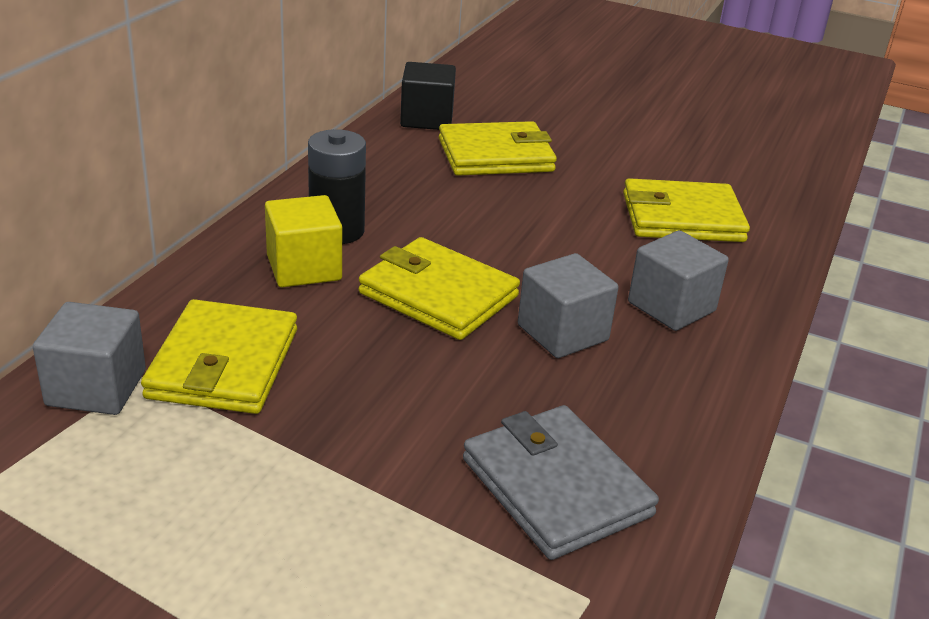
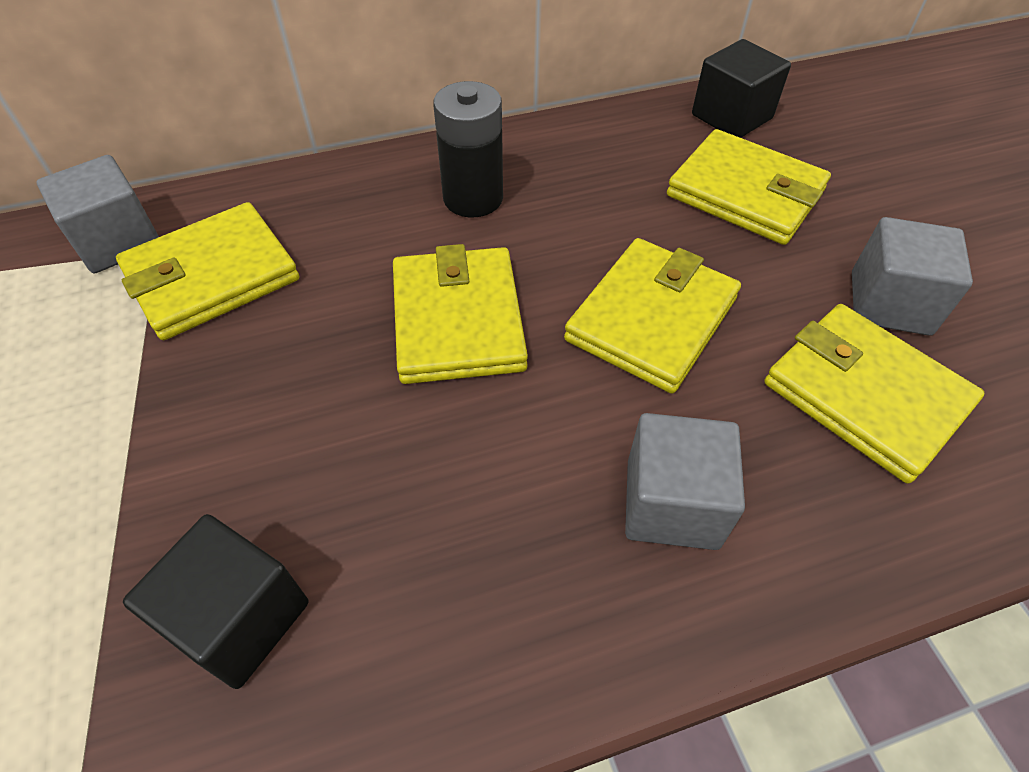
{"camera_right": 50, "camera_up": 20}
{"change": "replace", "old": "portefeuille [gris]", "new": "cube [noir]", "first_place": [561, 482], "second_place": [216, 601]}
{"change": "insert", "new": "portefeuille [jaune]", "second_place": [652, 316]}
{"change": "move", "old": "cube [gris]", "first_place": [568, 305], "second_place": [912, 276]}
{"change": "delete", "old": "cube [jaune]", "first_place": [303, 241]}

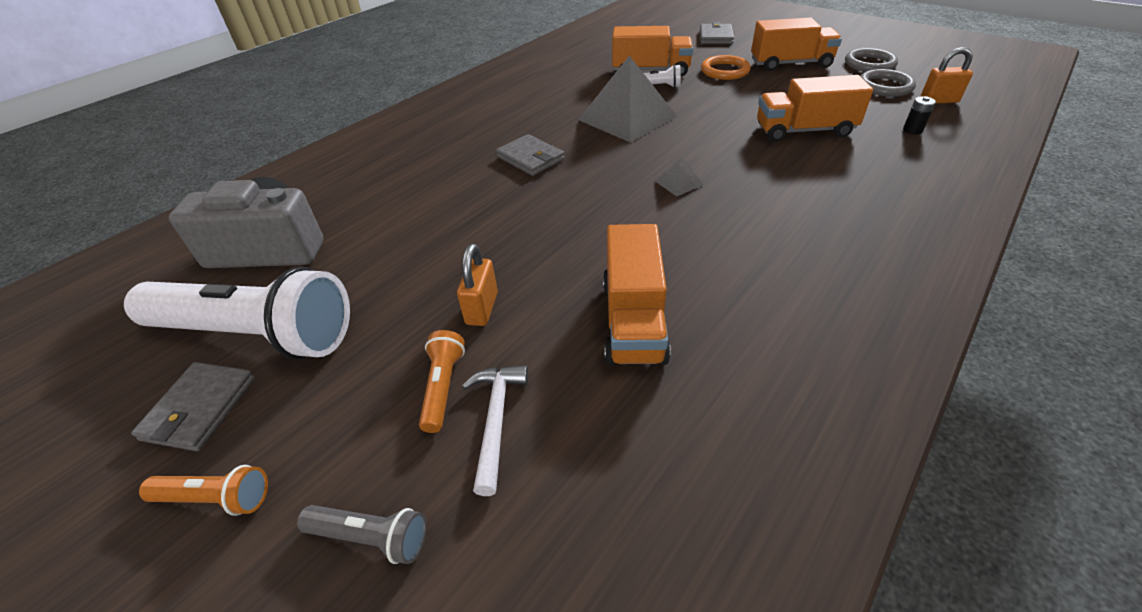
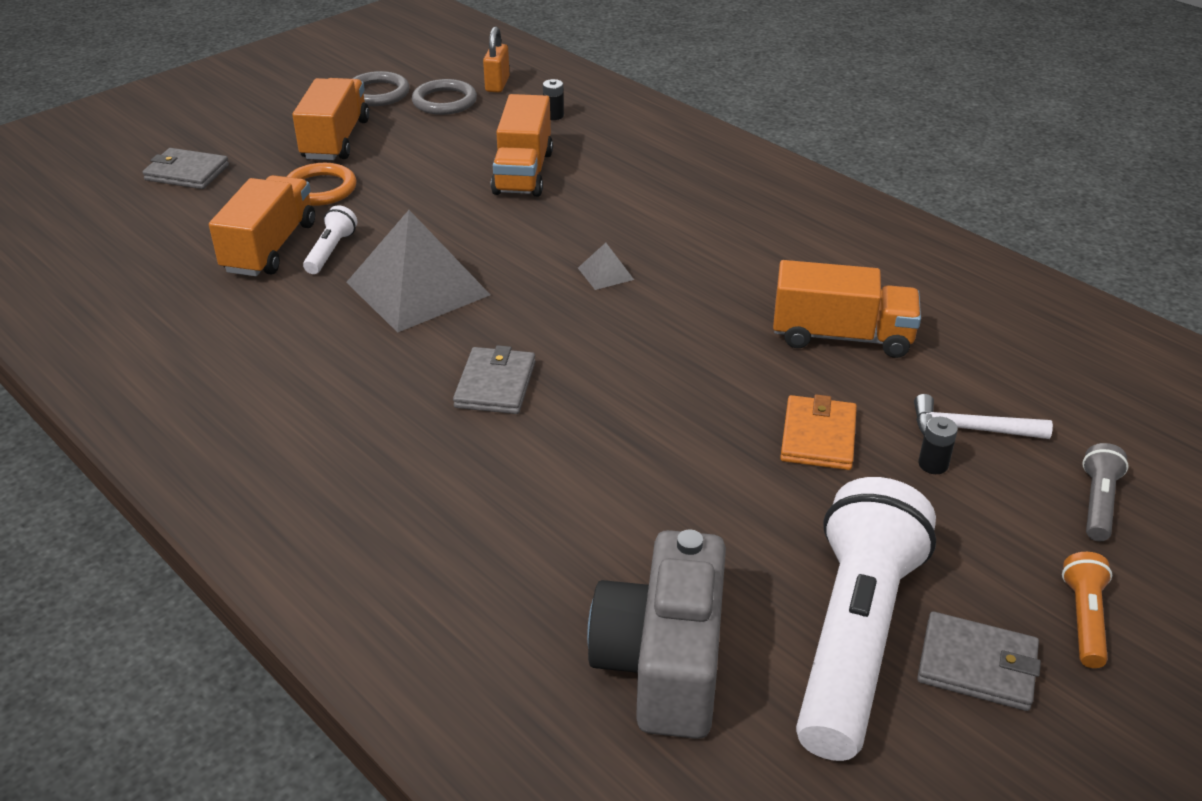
{"camera_right": -85, "camera_up": -5}
{"change": "rotate", "old": "portefeuille [gris]", "first_place": [530, 155], "second_place": [494, 379], "degrees": -45}
{"change": "replace", "old": "cadenas [orange]", "new": "portefeuille [orange]", "first_place": [477, 285], "second_place": [818, 432]}
{"change": "replace", "old": "lampe de poche [orange]", "new": "pile [noir]", "first_place": [442, 381], "second_place": [938, 445]}

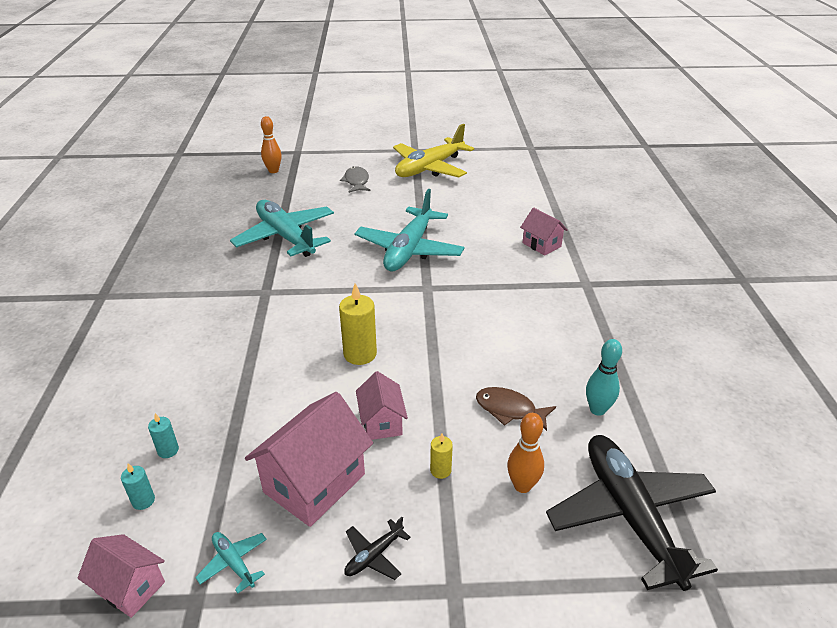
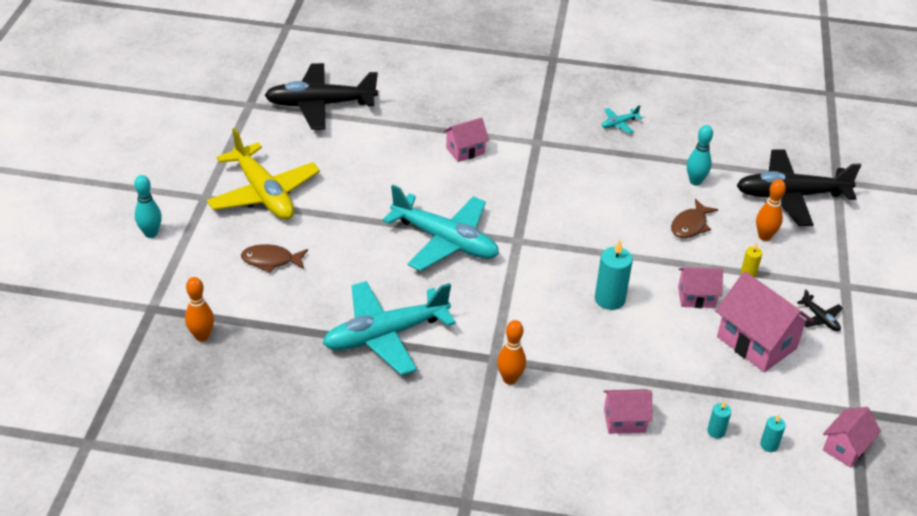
{"camera_right": -80, "camera_up": 5}
{"change": "insert", "new": "quille [turquoise]", "second_place": [148, 206]}
{"change": "recolor", "old": "poisson [gris]", "new": "poisson [marron]", "first_place": [355, 179], "second_place": [274, 258]}
{"change": "insert", "new": "avion [noir]", "second_place": [321, 96]}
{"change": "insert", "new": "quille [orange]", "second_place": [511, 352]}
{"change": "recolor", "old": "bougie [jaune]", "new": "bougie [turquoise]", "first_place": [358, 324], "second_place": [614, 275]}
{"change": "move", "old": "avion [turquoise]", "first_place": [231, 562], "second_place": [622, 119]}
{"change": "insert", "new": "maison [rose]", "second_place": [628, 411]}

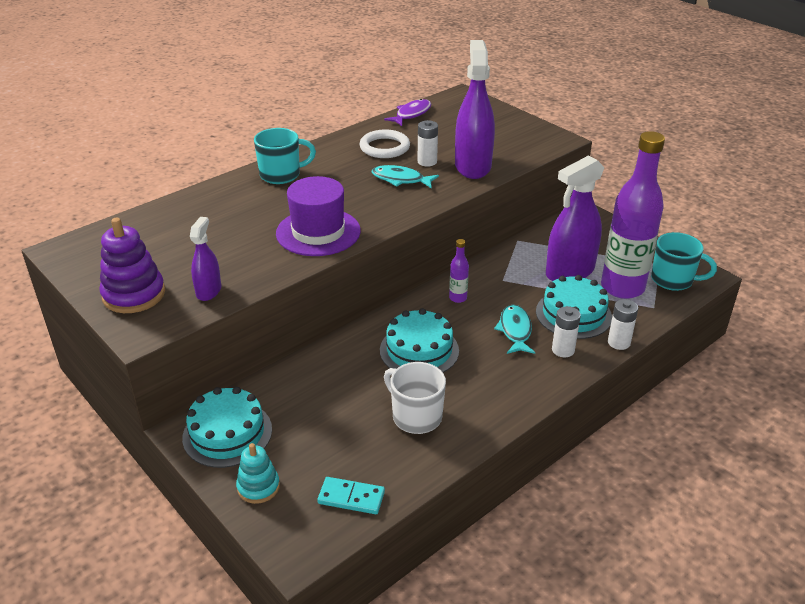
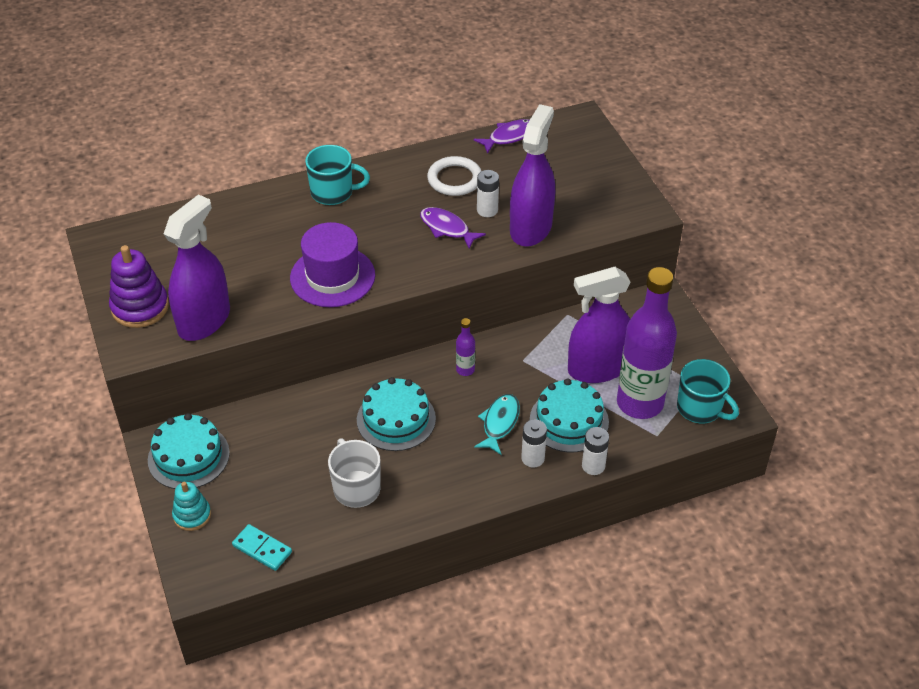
{"camera_right": 20, "camera_up": 10}
{"change": "resize", "old": "vaporisateur [violet]", "first_place": [205, 259], "second_place": [197, 267], "factor": 1.93}
{"change": "recolor", "old": "poisson [turquoise]", "new": "poisson [violet]", "first_place": [405, 177], "second_place": [453, 228]}

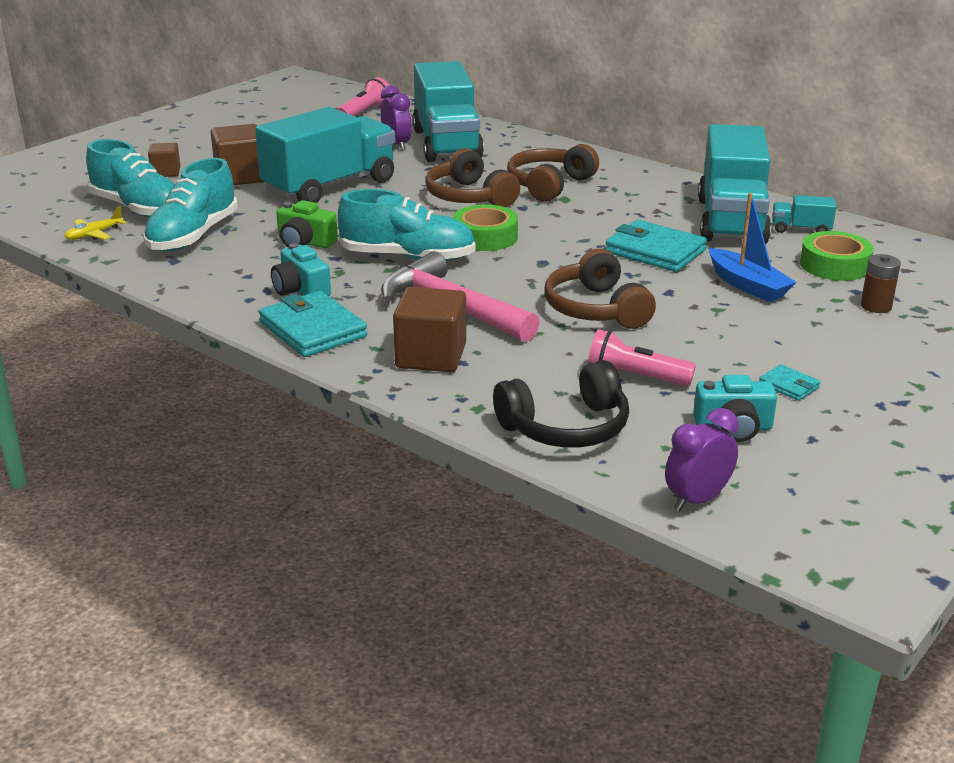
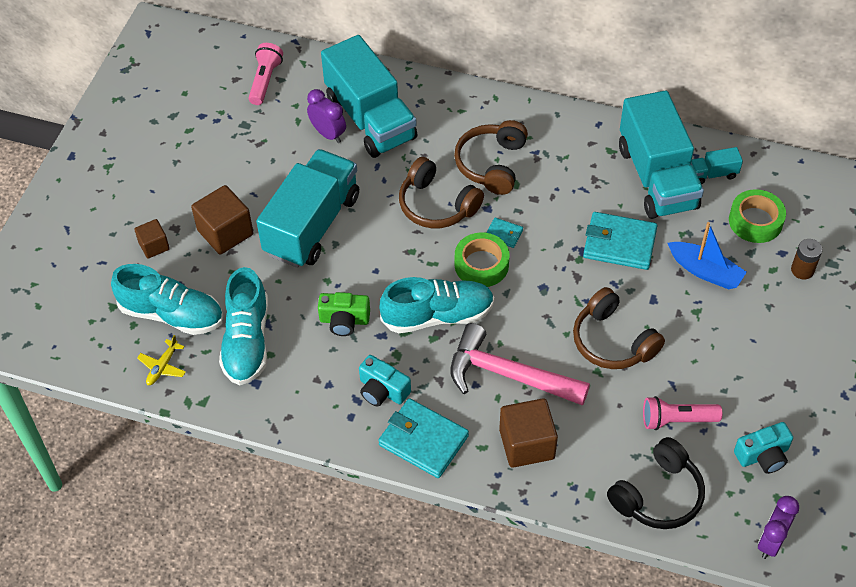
{"camera_right": -20, "camera_up": 25}
{"change": "move", "old": "portefeuille [turquoise]", "first_place": [789, 382], "second_place": [505, 232]}

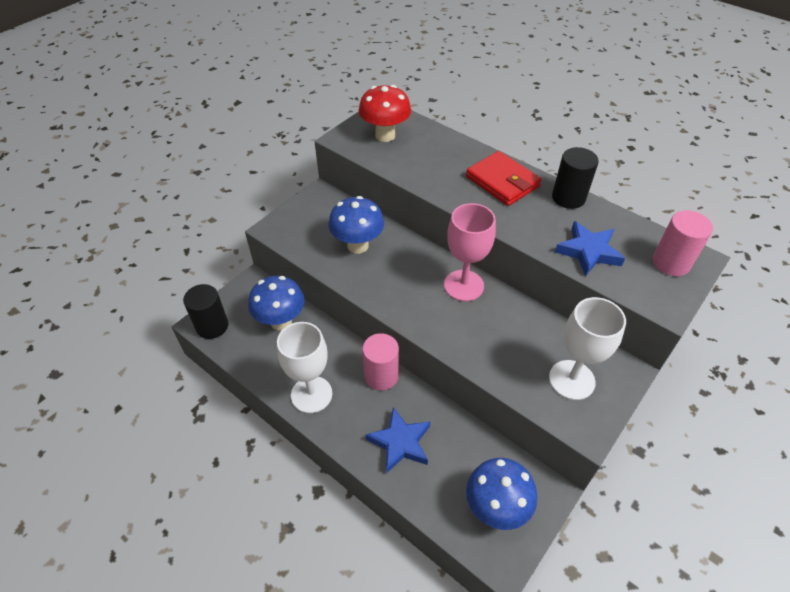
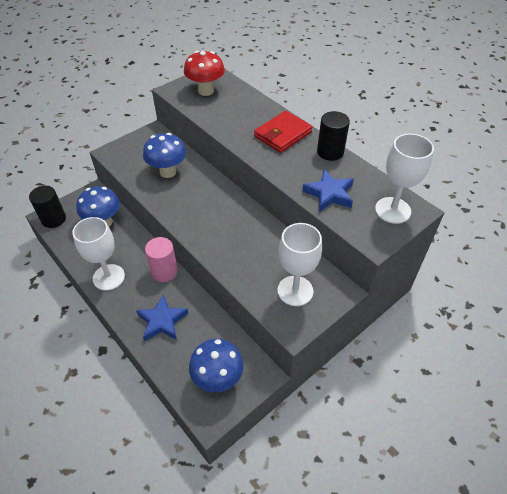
{"camera_right": 10, "camera_up": 0}
{"change": "rotate", "old": "portefeuille [rouge]", "first_place": [504, 178], "second_place": [283, 132], "degrees": 75}
{"change": "replace", "old": "cylindre [rose]", "new": "verre à pied [blanc]", "first_place": [683, 243], "second_place": [404, 178]}
{"change": "delete", "old": "verre à pied [rose]", "first_place": [470, 252]}

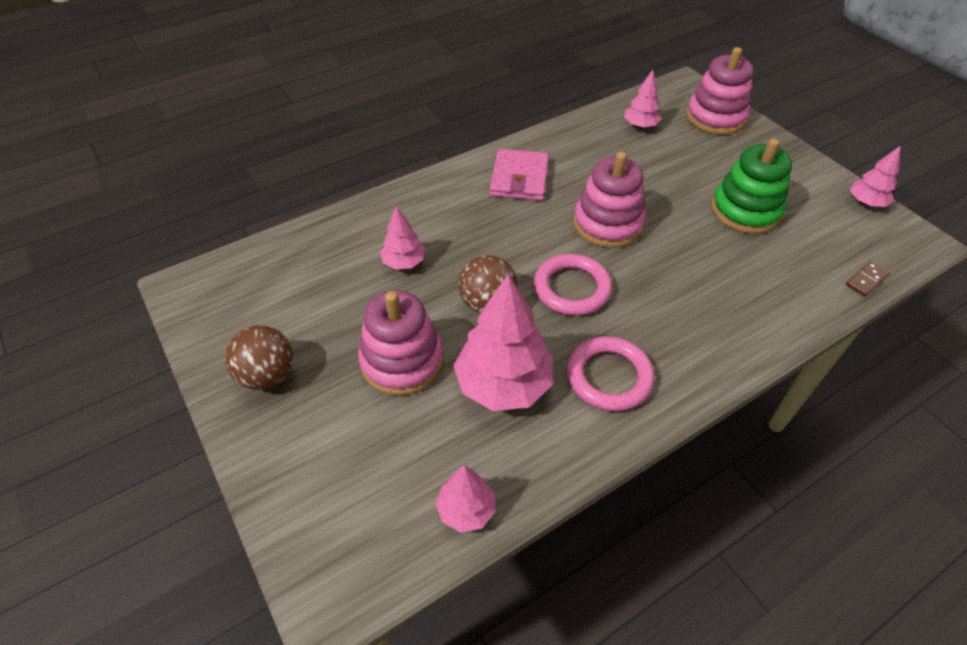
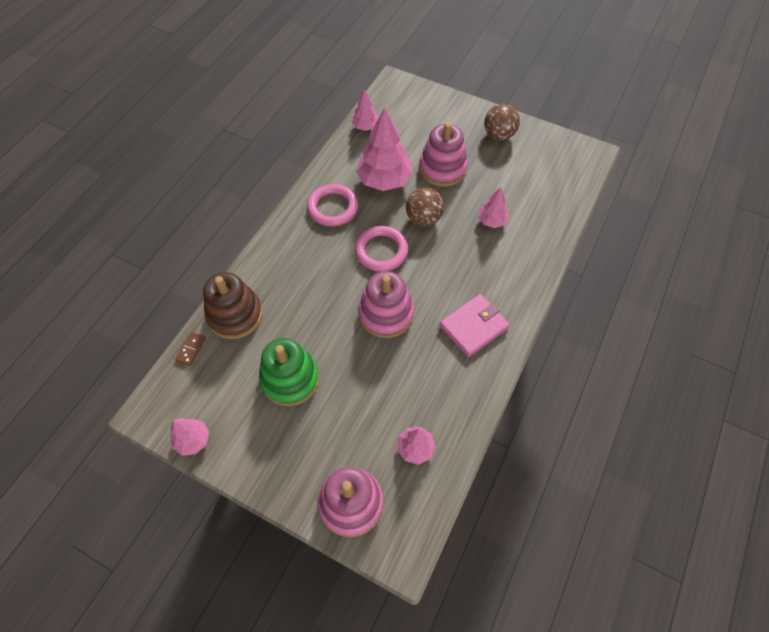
{"camera_right": 150, "camera_up": 10}
{"change": "insert", "new": "jouet à empiler [marron]", "second_place": [233, 305]}
{"change": "rotate", "old": "portefeuille [rose]", "first_place": [519, 175], "second_place": [474, 325], "degrees": 75}

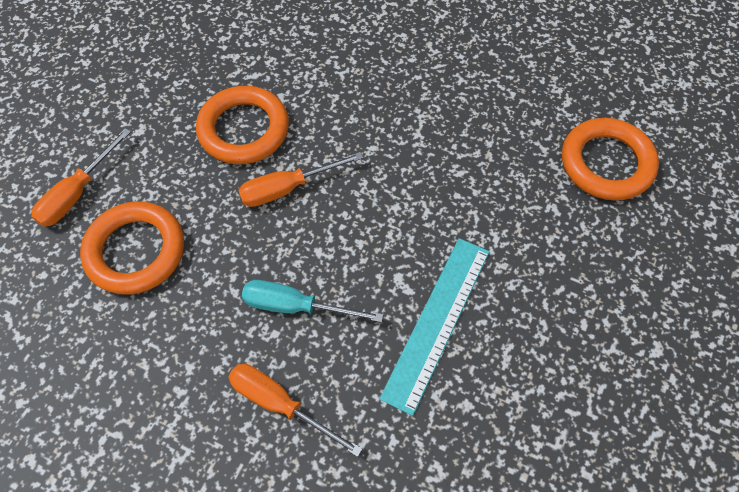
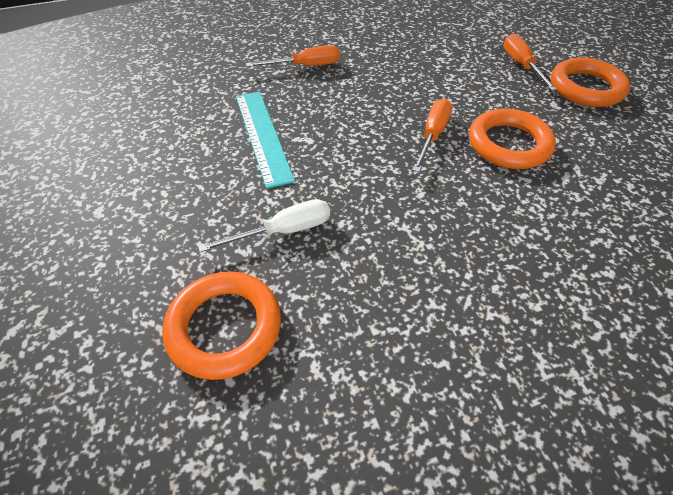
{"camera_right": 135, "camera_up": -10}
{"change": "insert", "new": "tournevis [blanc]", "second_place": [264, 225]}
{"change": "move", "old": "anneau [orange]", "first_place": [132, 248], "second_place": [590, 82]}
{"change": "delete", "old": "tournevis [turquoise]", "first_place": [312, 301]}

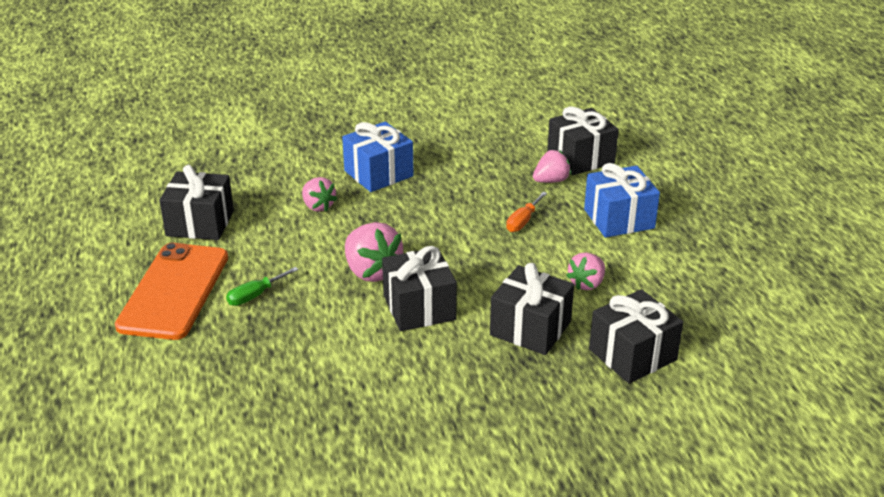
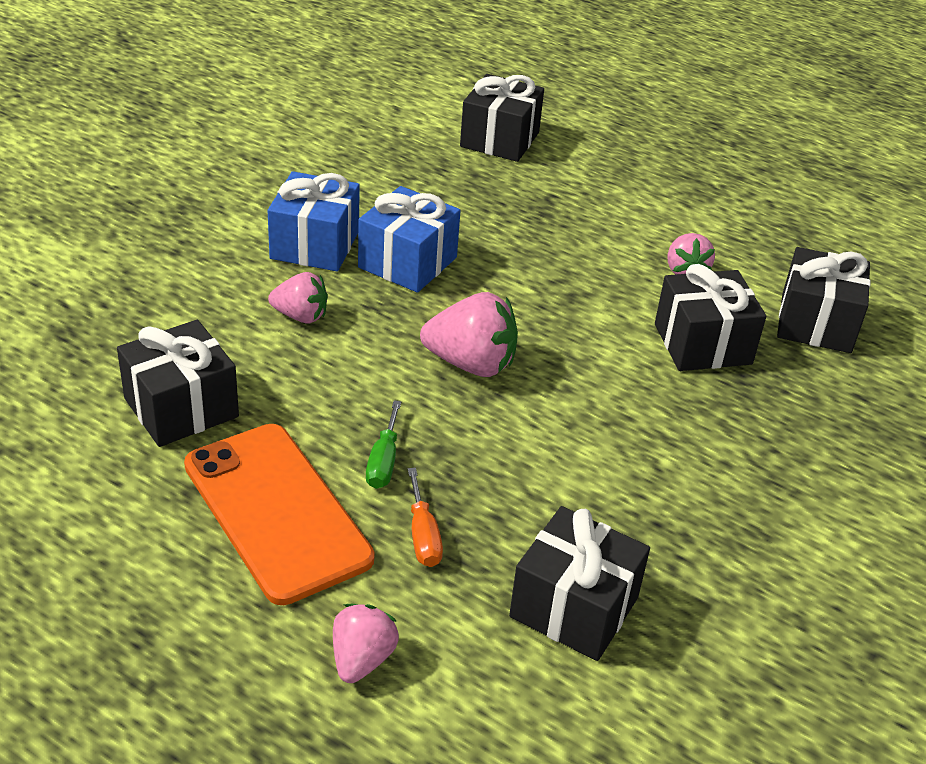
{"camera_right": -45, "camera_up": 5}
{"change": "move", "old": "fraise [rose]", "first_place": [552, 166], "second_place": [366, 643]}
{"change": "move", "old": "cadeau [bleu]", "first_place": [622, 200], "second_place": [409, 239]}
{"change": "move", "old": "tournevis [orange]", "first_place": [526, 212], "second_place": [425, 517]}
{"change": "move", "old": "cadeau [noir]", "first_place": [419, 288], "second_place": [579, 583]}

